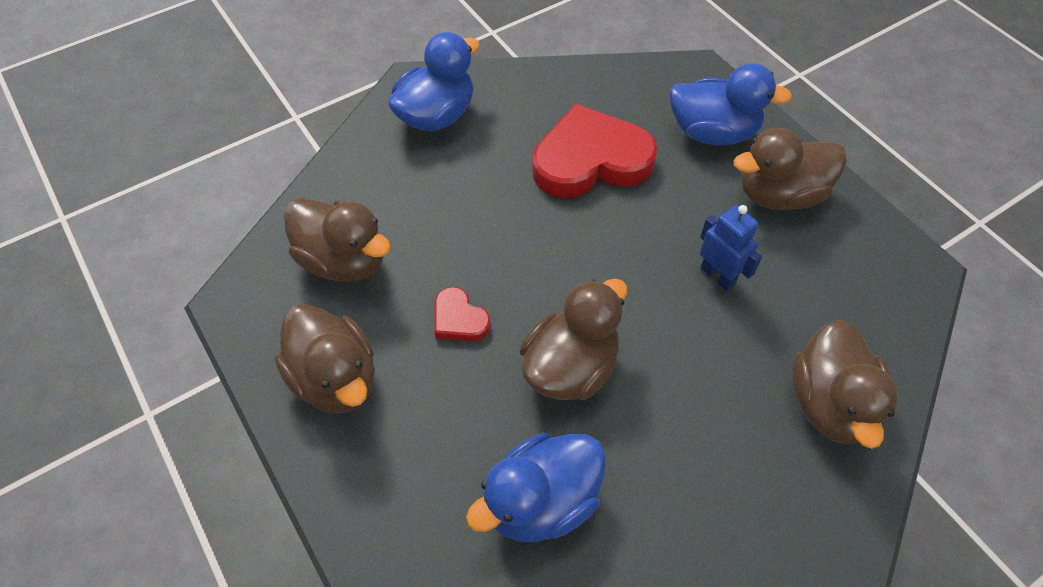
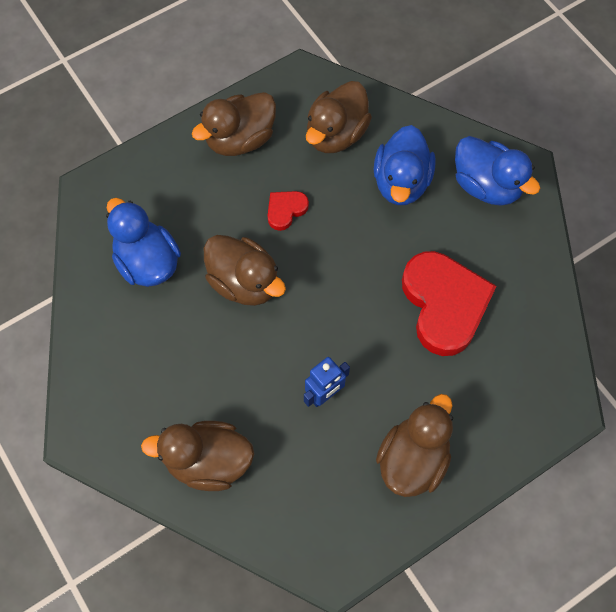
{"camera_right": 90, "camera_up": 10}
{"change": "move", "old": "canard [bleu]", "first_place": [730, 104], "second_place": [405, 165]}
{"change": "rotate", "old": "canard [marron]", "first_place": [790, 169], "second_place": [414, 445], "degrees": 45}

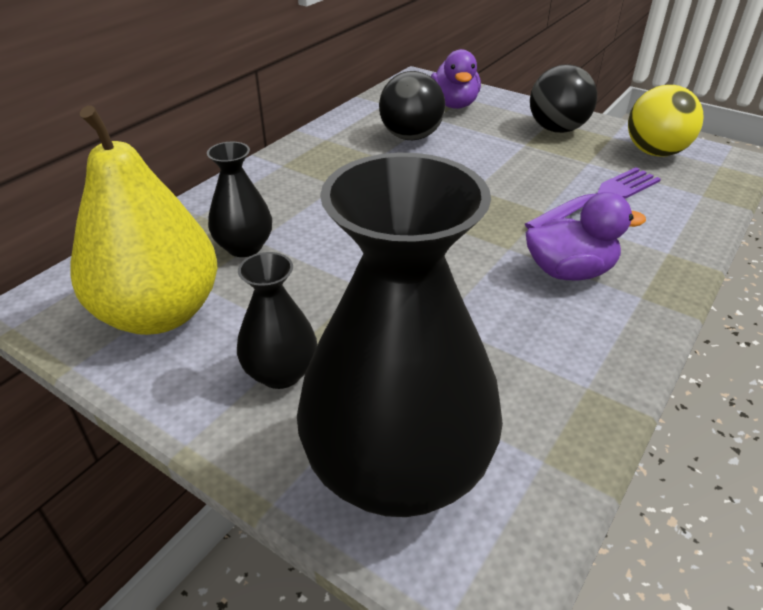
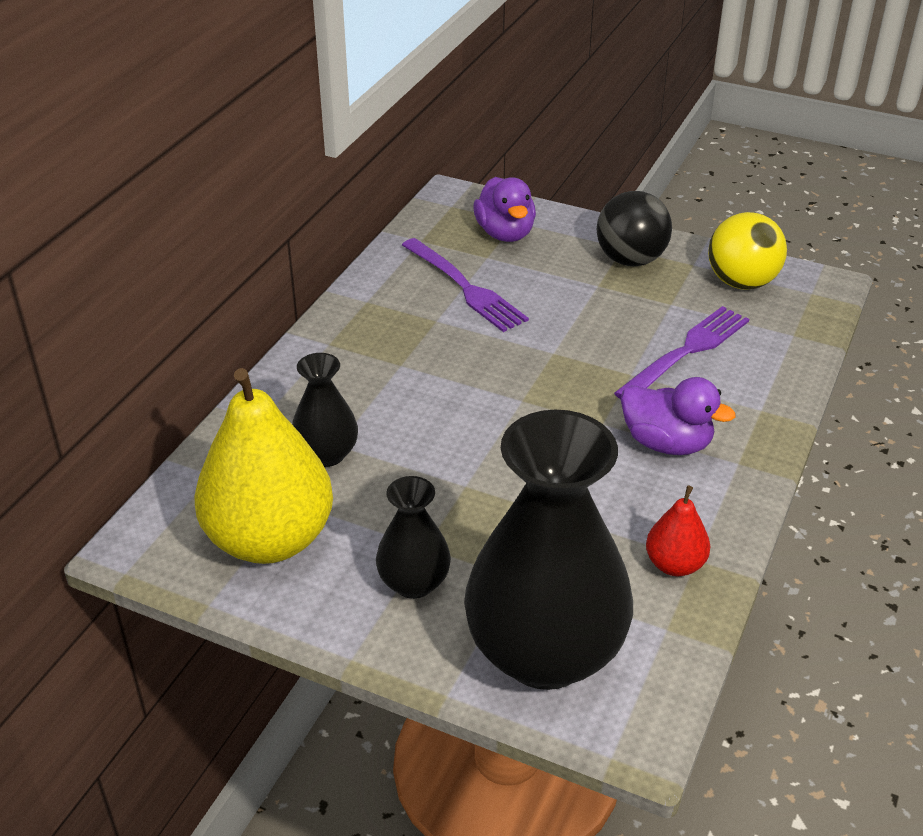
{"camera_right": -10, "camera_up": 0}
{"change": "replace", "old": "balle [noir]", "new": "fourchette [violet]", "first_place": [412, 105], "second_place": [465, 285]}
{"change": "rotate", "old": "canard [violet]", "first_place": [586, 236], "second_place": [678, 416], "degrees": 45}
{"change": "insert", "new": "poire [rouge]", "second_place": [678, 531]}

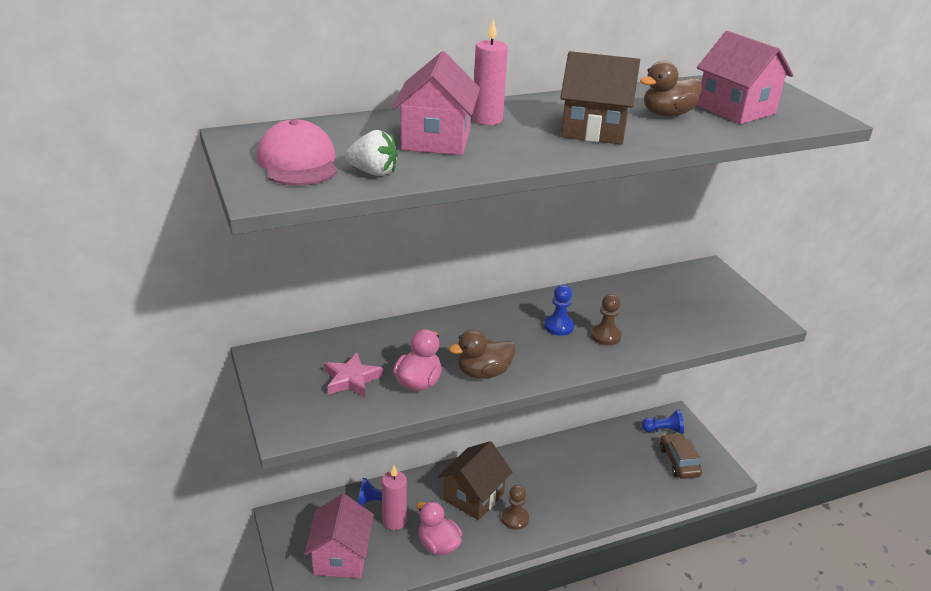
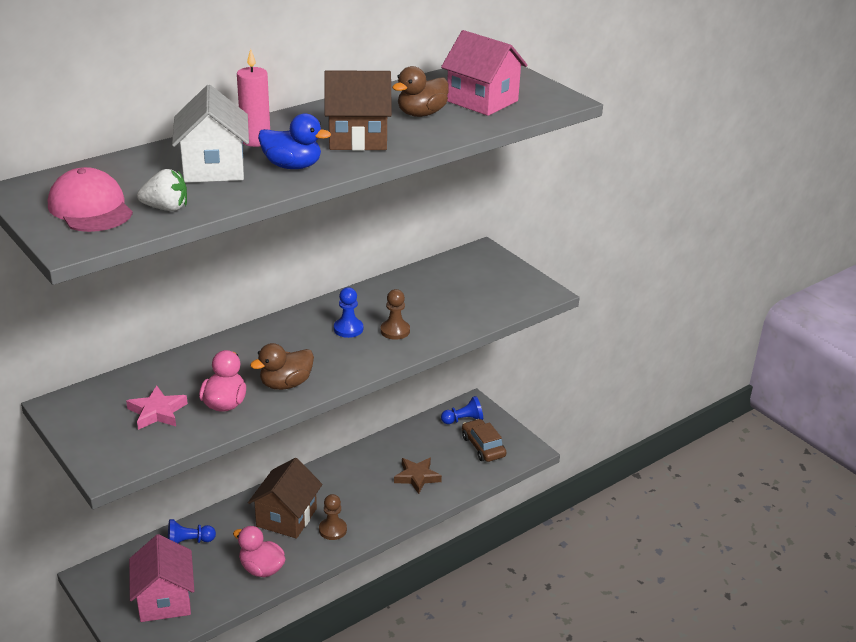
{"camera_right": -15, "camera_up": 0}
{"change": "recolor", "old": "maison [rose]", "new": "maison [blanc]", "first_place": [436, 103], "second_place": [210, 134]}
{"change": "insert", "new": "canard [bleu]", "second_place": [294, 141]}
{"change": "insert", "new": "étoile [marron]", "second_place": [418, 476]}
{"change": "delete", "old": "bougie [rose]", "first_place": [394, 497]}

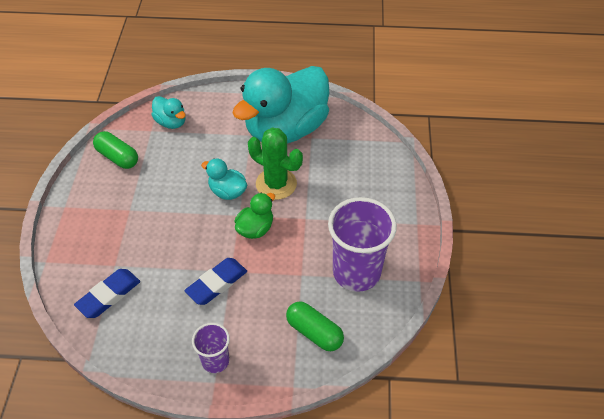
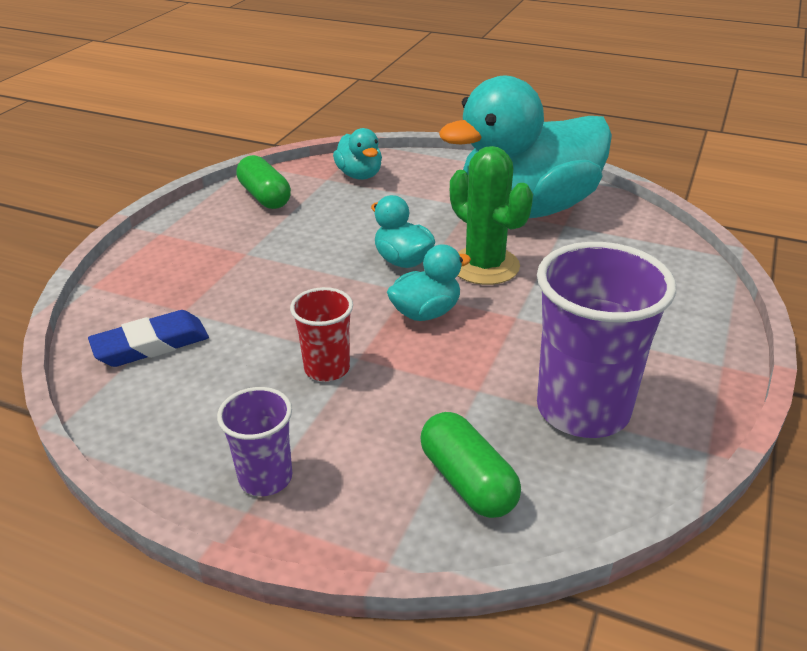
{"camera_right": 20, "camera_up": -15}
{"change": "replace", "old": "gomme [bleu]", "new": "gobelet [rouge]", "first_place": [216, 281], "second_place": [321, 334]}
{"change": "recolor", "old": "canard [vert]", "new": "canard [turquoise]", "first_place": [255, 216], "second_place": [429, 282]}

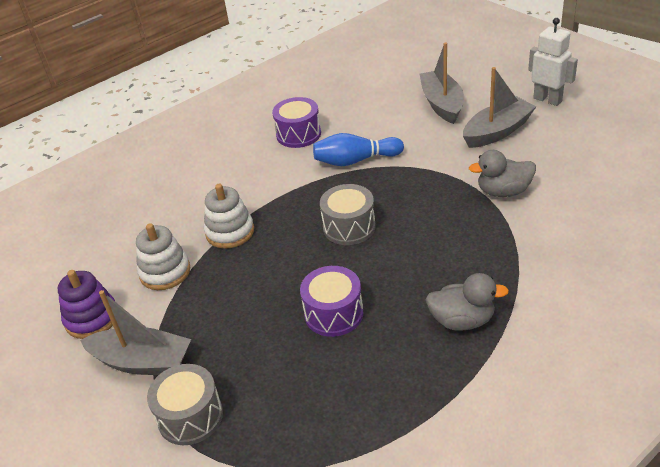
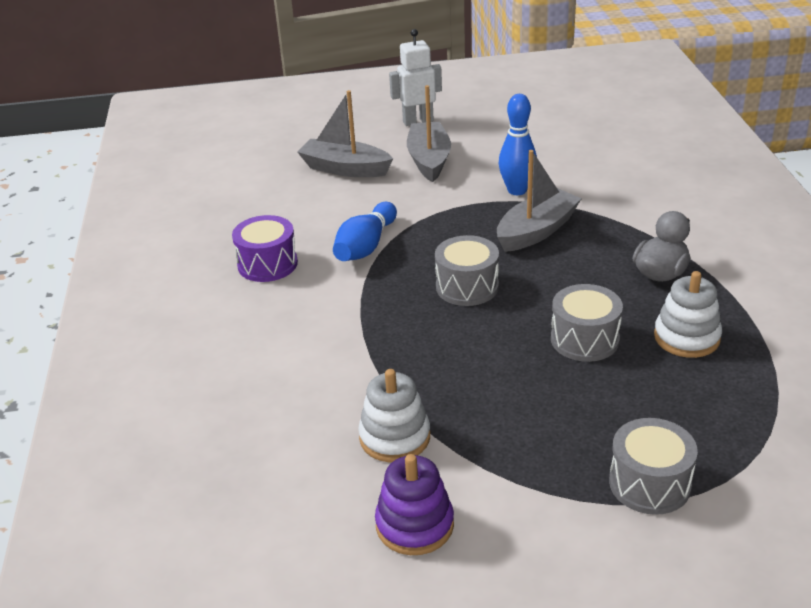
{"camera_right": -60, "camera_up": -5}
{"change": "move", "old": "bateau [gris]", "first_place": [135, 332], "second_place": [539, 201]}
{"change": "replace", "old": "canard [gris]", "new": "quille [bleu]", "first_place": [502, 173], "second_place": [518, 144]}
{"change": "recolor", "old": "tambour [violet]", "new": "tambour [gris]", "first_place": [332, 301], "second_place": [587, 323]}
{"change": "move", "old": "jouet à empiler [blanc]", "first_place": [229, 216], "second_place": [688, 314]}

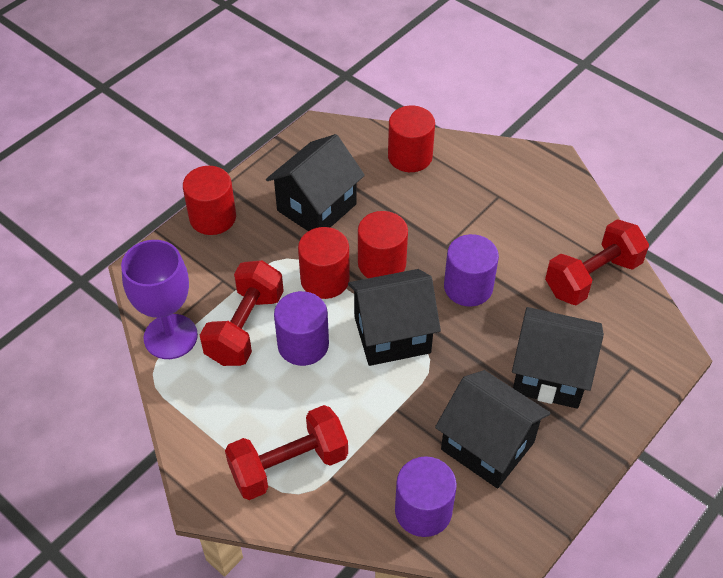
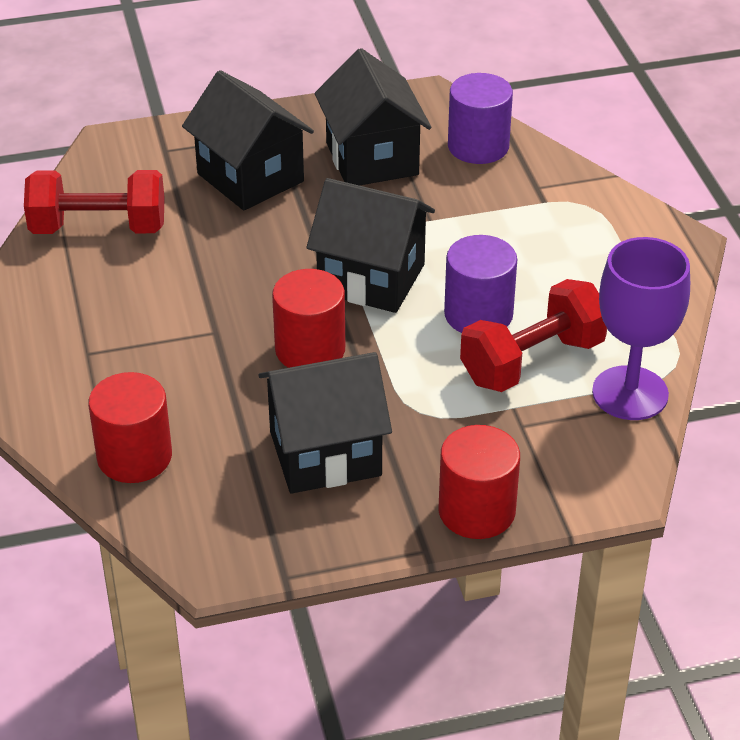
{"camera_right": -145, "camera_up": -10}
{"change": "delete", "old": "haltère [rouge]", "first_place": [286, 452]}
{"change": "delete", "old": "cylindre [rouge]", "first_place": [324, 263]}
{"change": "delete", "old": "cylindre [violet]", "first_place": [471, 270]}

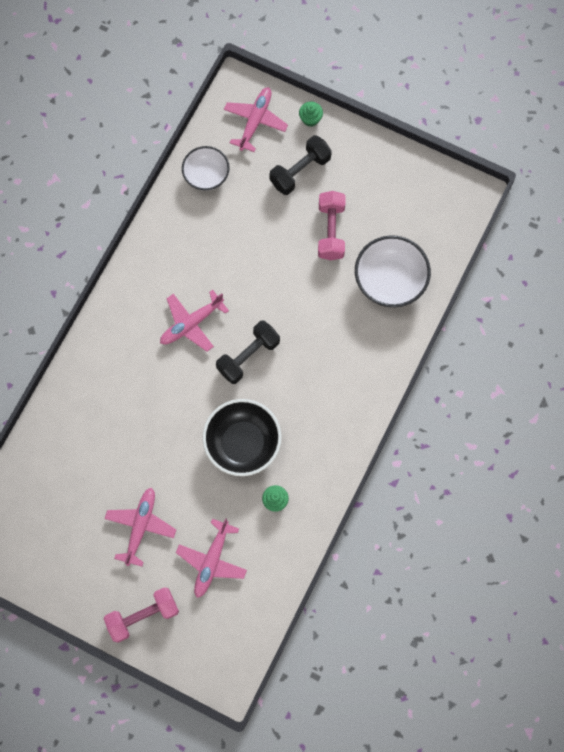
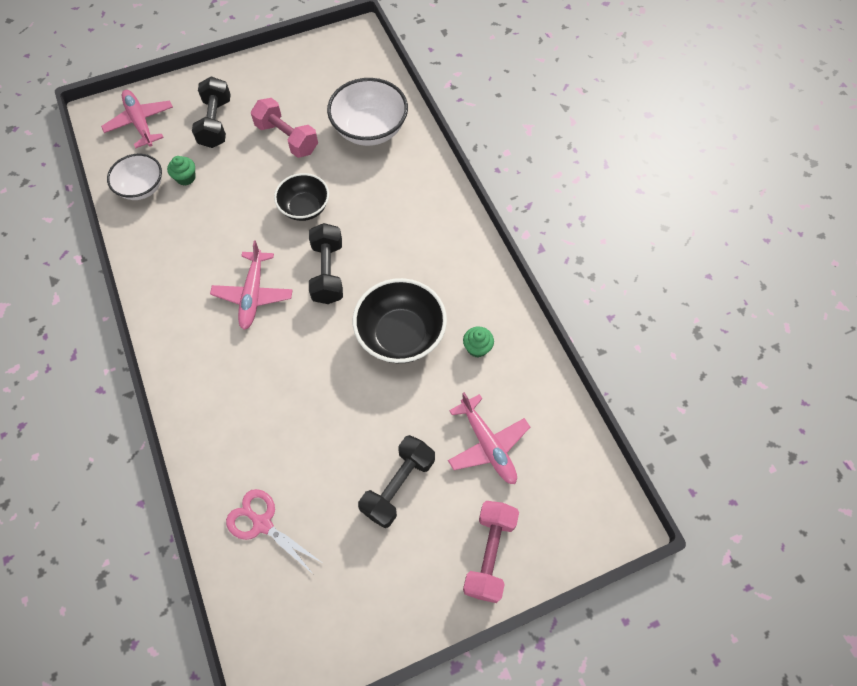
{"camera_right": -50, "camera_up": -10}
{"change": "move", "old": "muffin [vert]", "first_place": [311, 114], "second_place": [181, 171]}
{"change": "insert", "new": "ciseaux [rose]", "second_place": [275, 532]}
{"change": "insert", "new": "bol [noir]", "second_place": [301, 197]}
{"change": "replace", "old": "avion [rose]", "new": "haltère [noir]", "first_place": [140, 527], "second_place": [396, 481]}

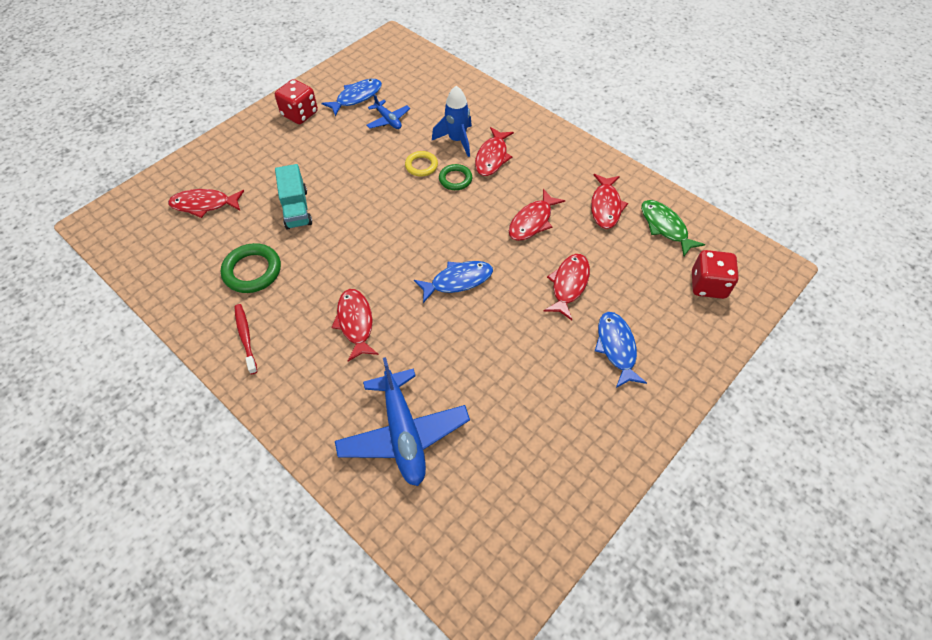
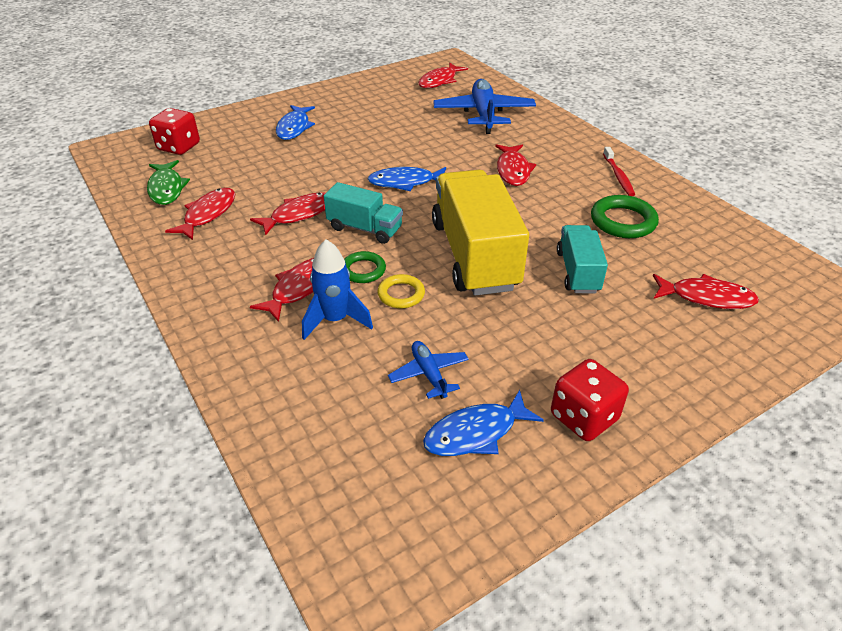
{"camera_right": -165, "camera_up": -15}
{"change": "insert", "new": "camion [turquoise]", "second_place": [363, 213]}
{"change": "move", "old": "poisson [rouge]", "first_place": [567, 287], "second_place": [443, 75]}
{"change": "insert", "new": "camion [jaune]", "second_place": [480, 233]}

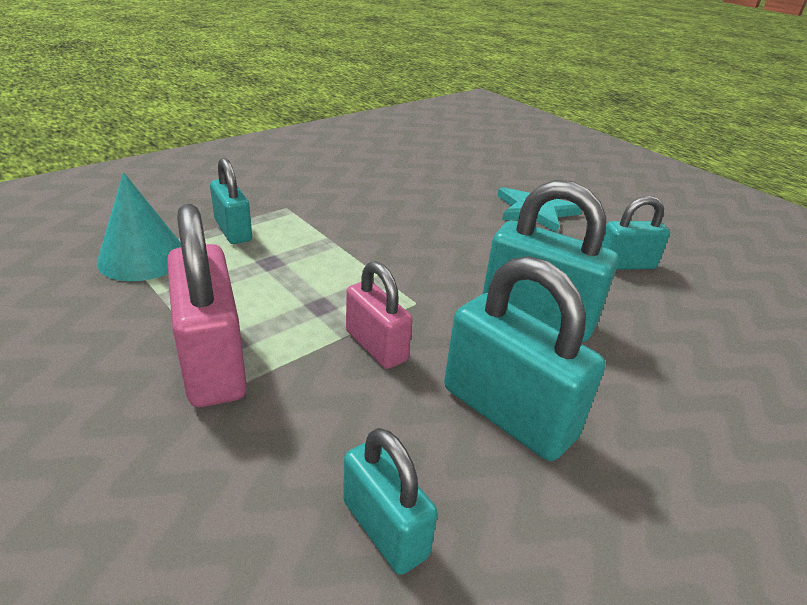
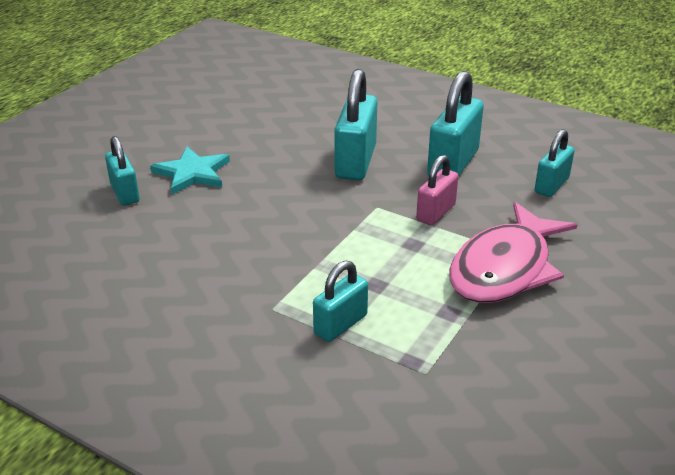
{"camera_right": -105, "camera_up": 0}
{"change": "move", "old": "cadenas [turquoise]", "first_place": [635, 233], "second_place": [122, 170]}
{"change": "replace", "old": "cadenas [rose]", "new": "poisson [rose]", "first_place": [207, 305], "second_place": [513, 252]}
{"change": "delete", "old": "cône [turquoise]", "first_place": [139, 226]}

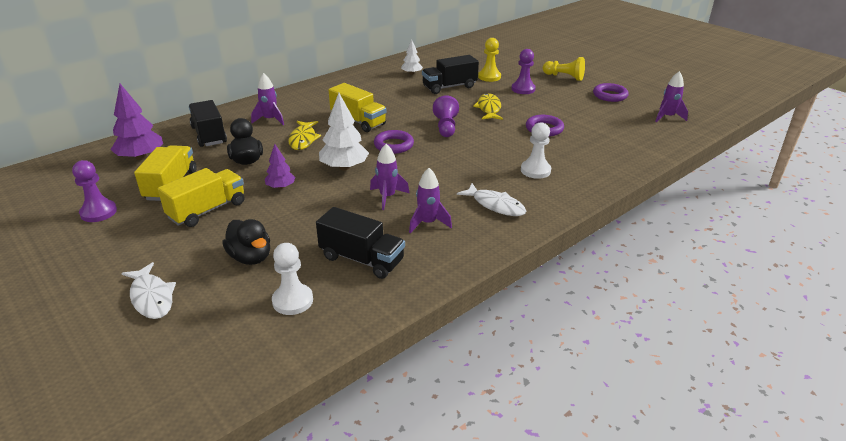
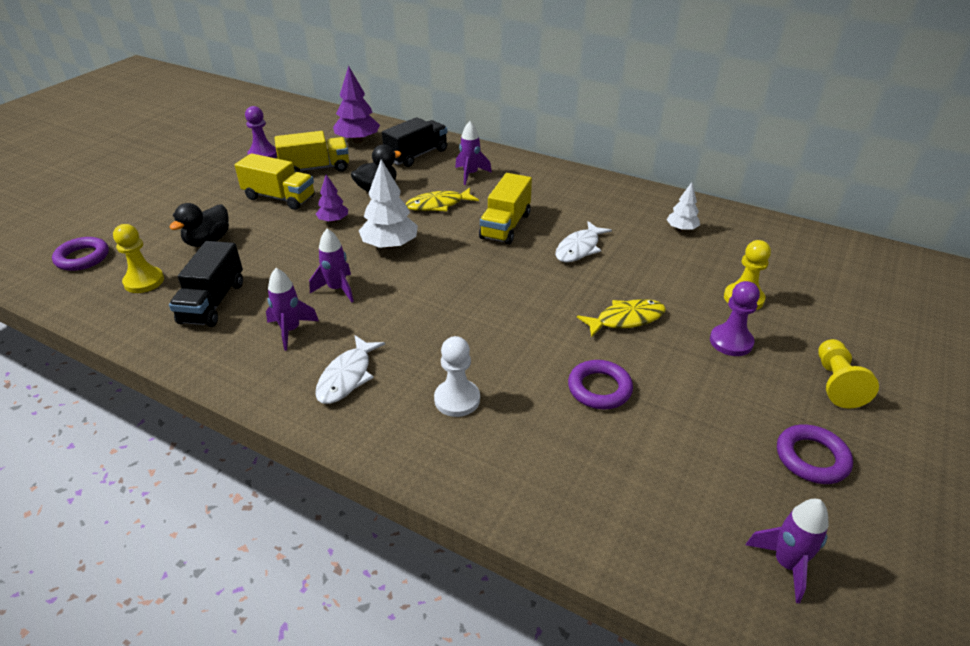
{"camera_right": 70, "camera_up": 5}
{"change": "move", "old": "anneau [violet]", "first_place": [394, 142], "second_place": [80, 254]}
{"change": "recolor", "old": "pion [blanc]", "new": "pion [jaune]", "first_place": [292, 279], "second_place": [138, 258]}
{"change": "move", "old": "poisson [blanc]", "first_place": [148, 290], "second_place": [583, 241]}
{"change": "delete", "old": "camion [noir]", "first_place": [450, 74]}
{"change": "delete", "old": "pion [violet]", "first_place": [446, 116]}

